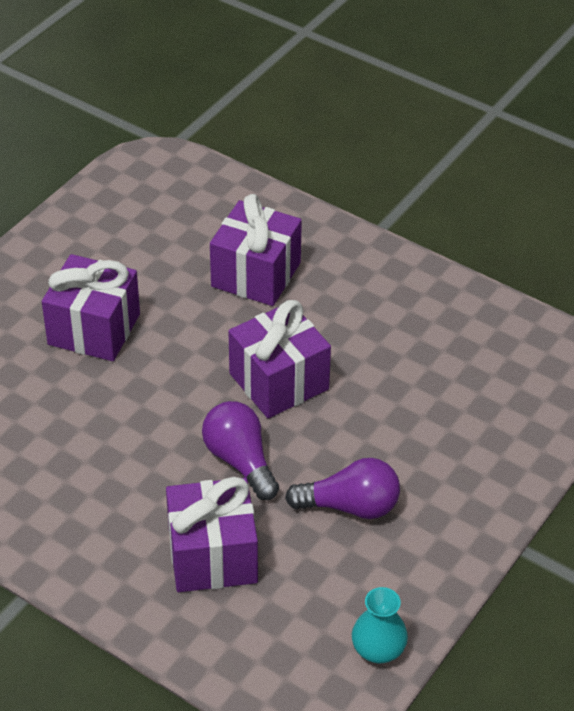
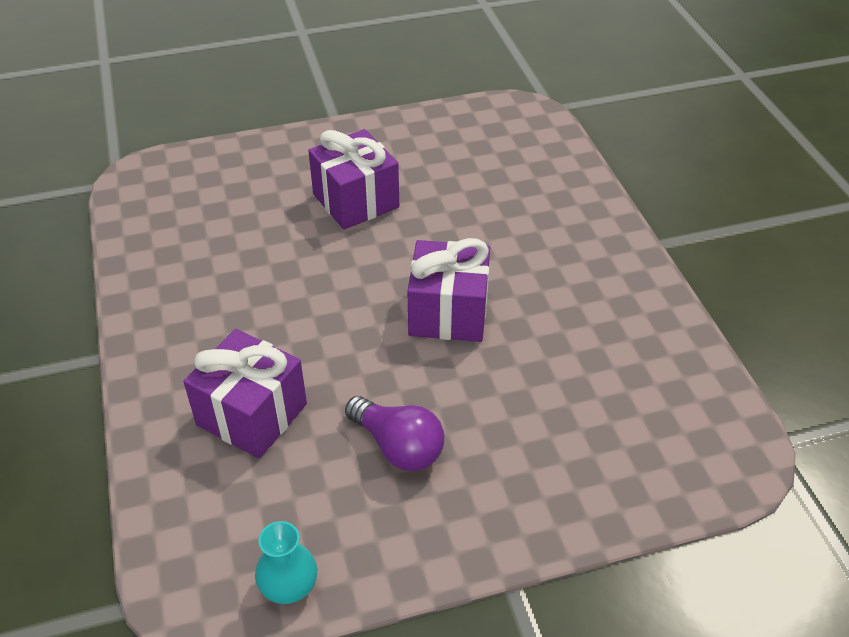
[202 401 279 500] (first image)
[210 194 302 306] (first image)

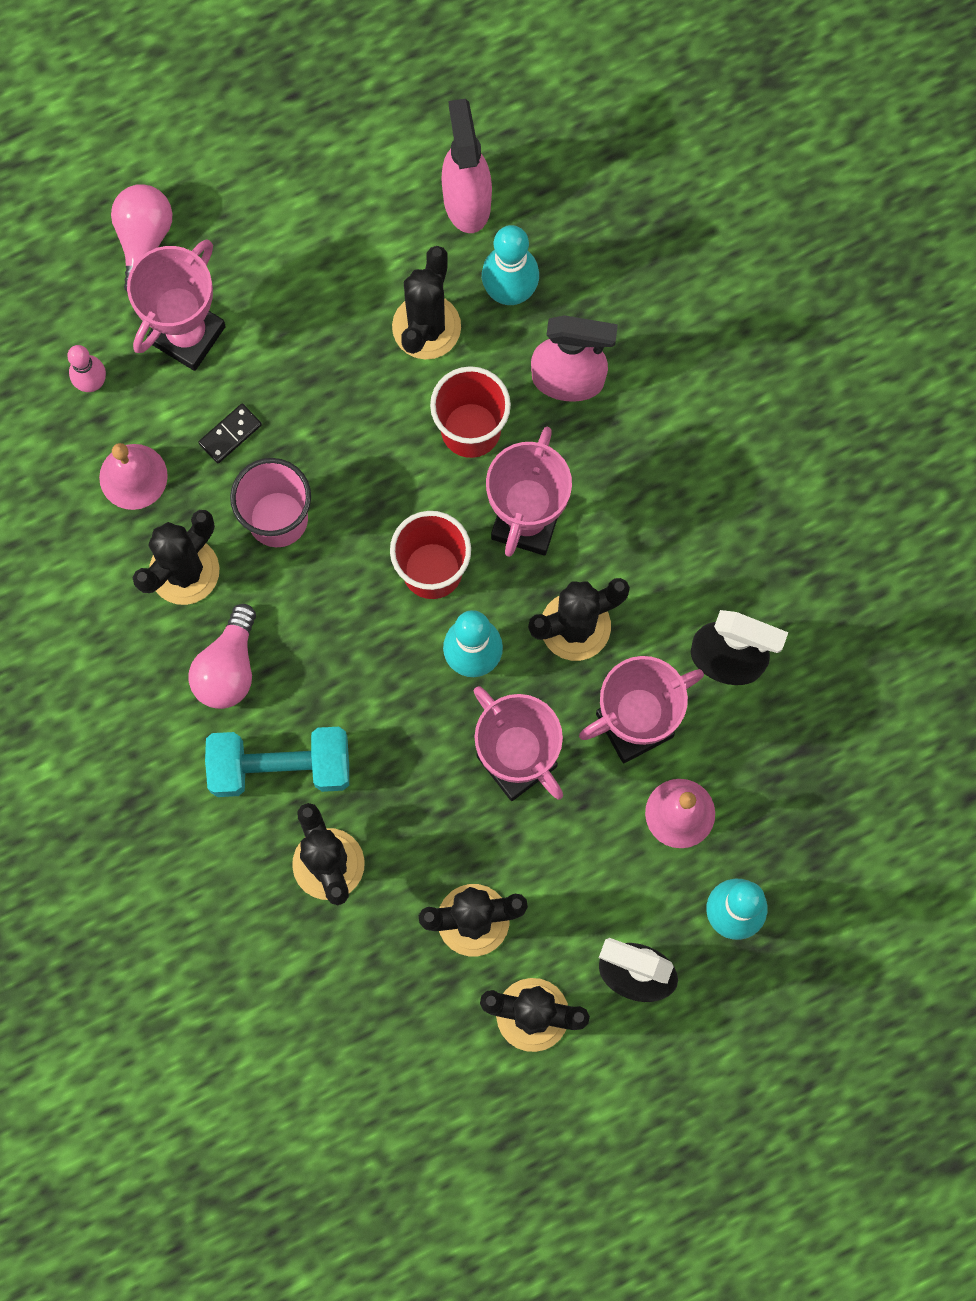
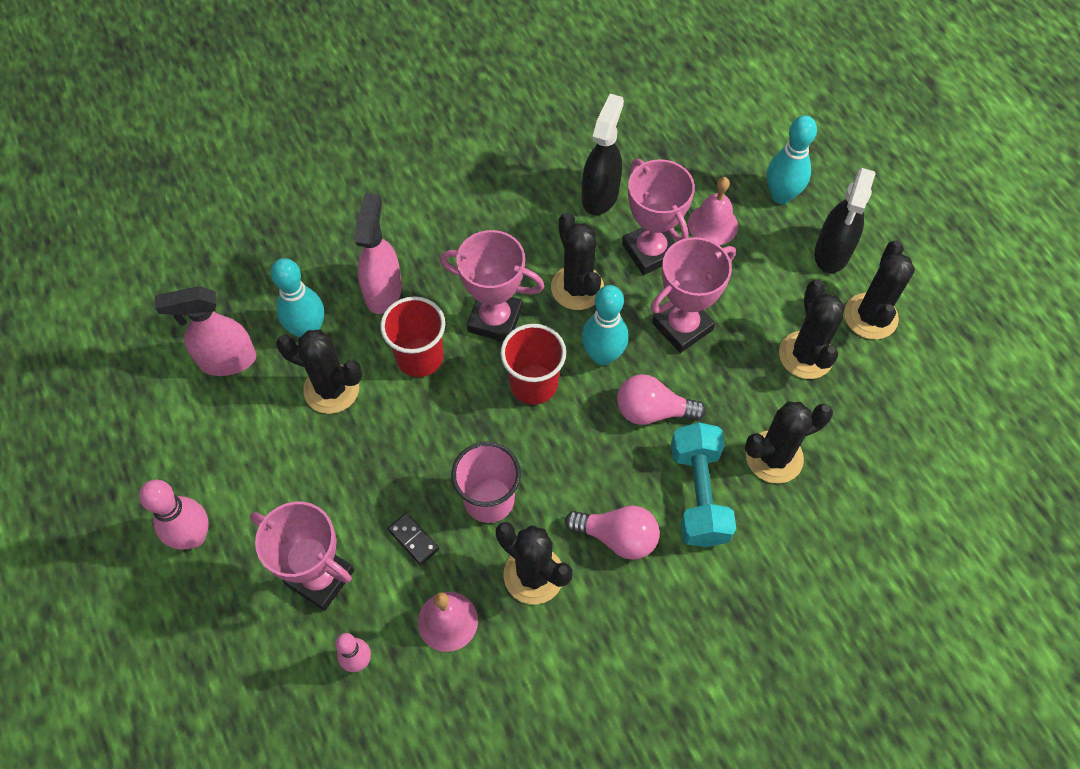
[617 374 706 425]
[139 479 209 550]

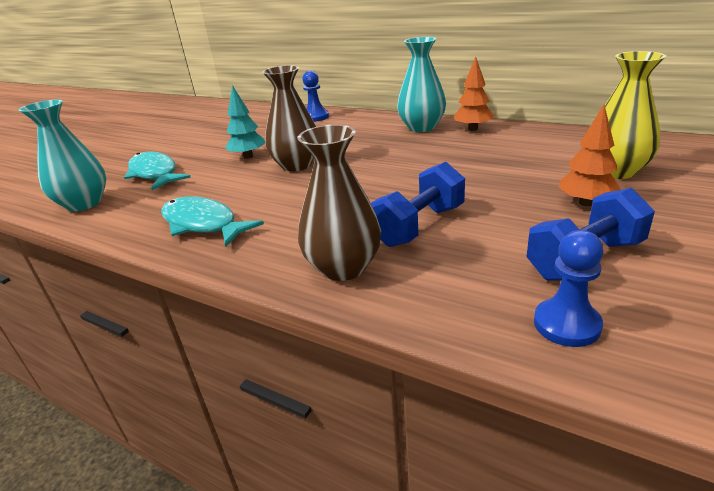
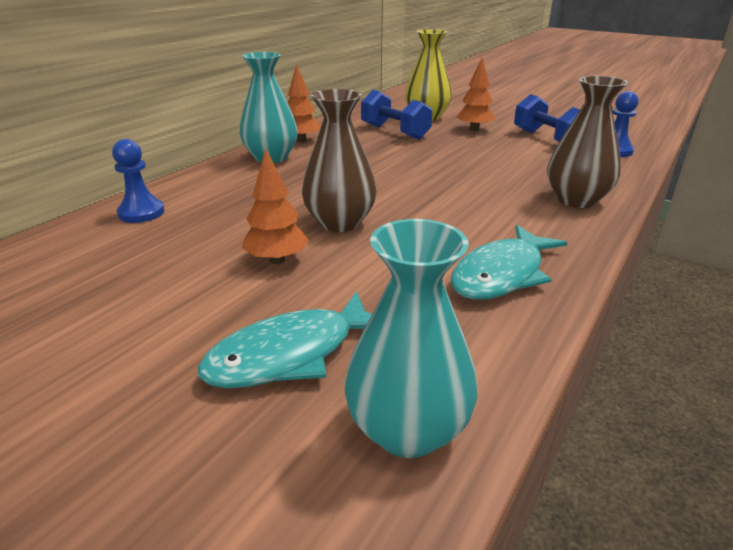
[242 148 309 264]
[361 90 432 140]

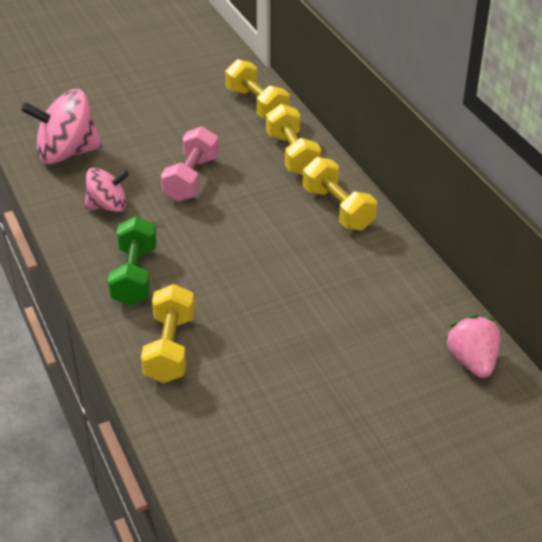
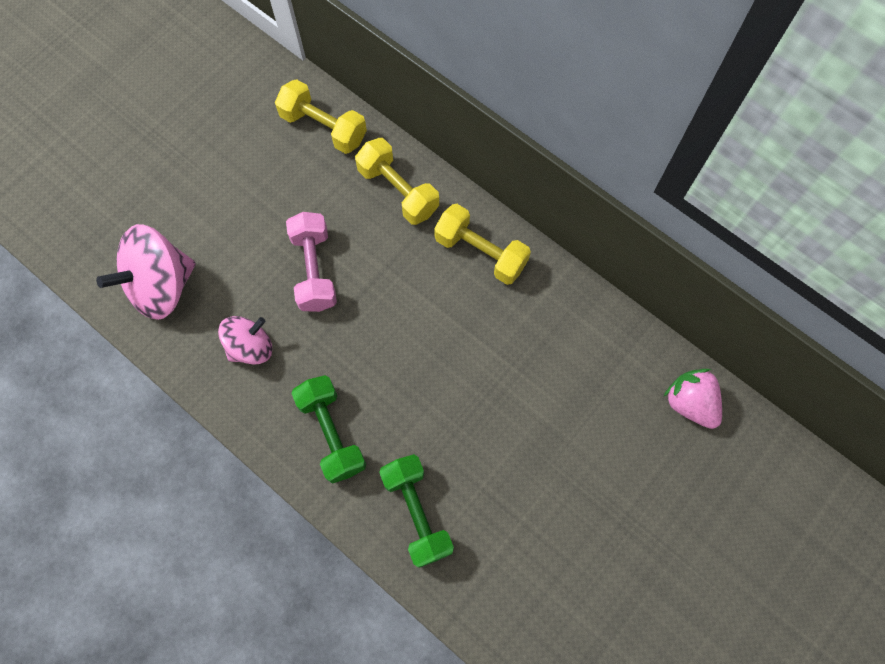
[379 454 454 568]

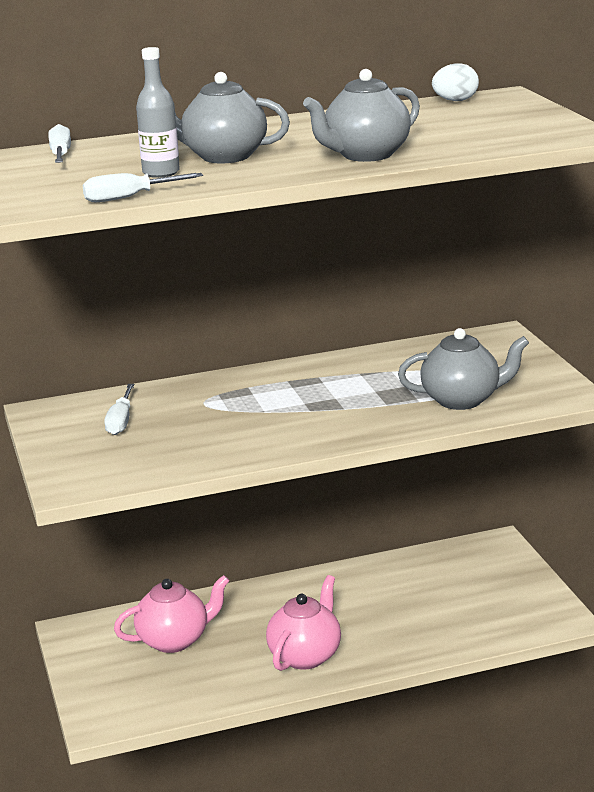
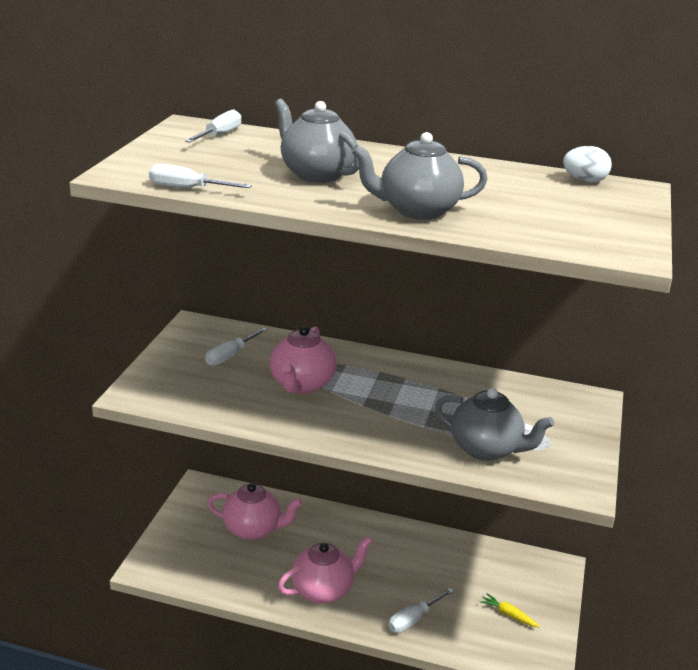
[136 47 180 178] (first image)
[270 326 337 394]
[388 588 454 633]
[480 593 540 627]

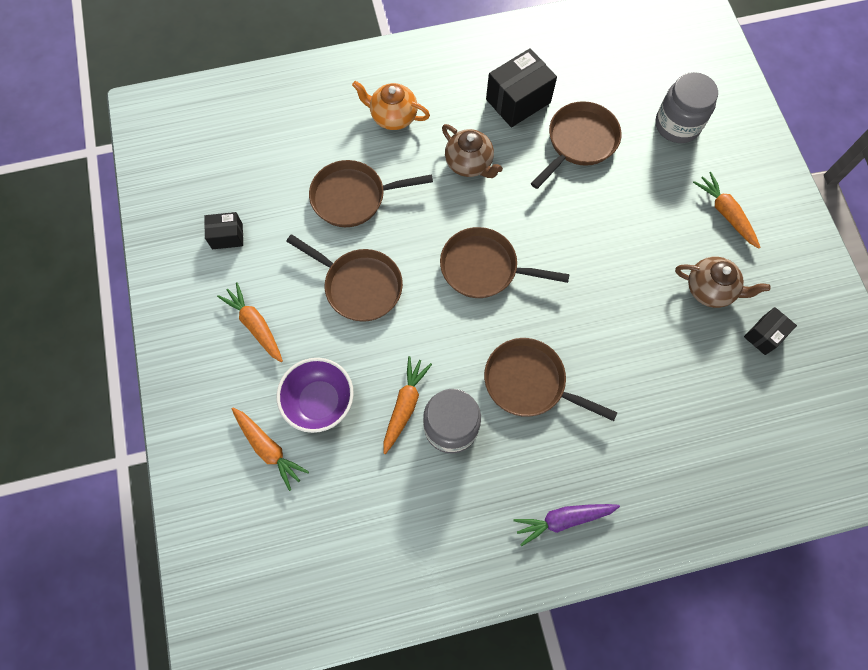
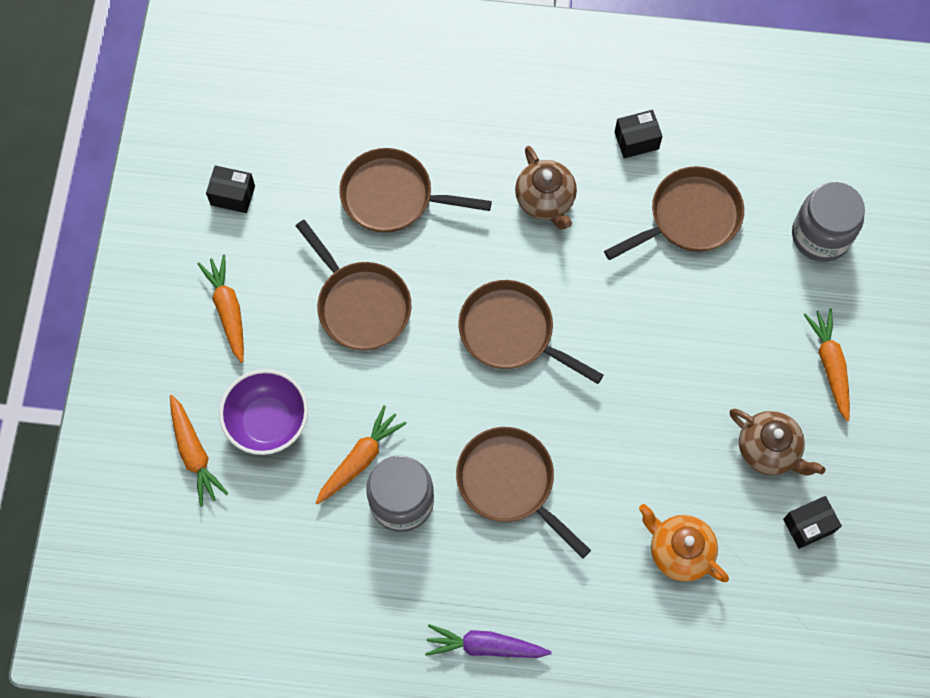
[639 504 729 582]
[615 110 663 158]

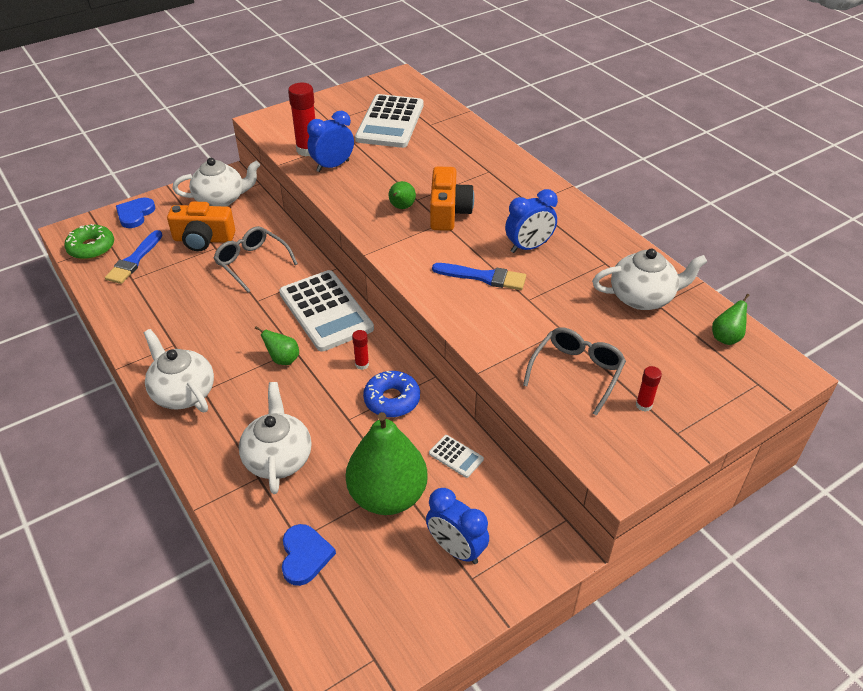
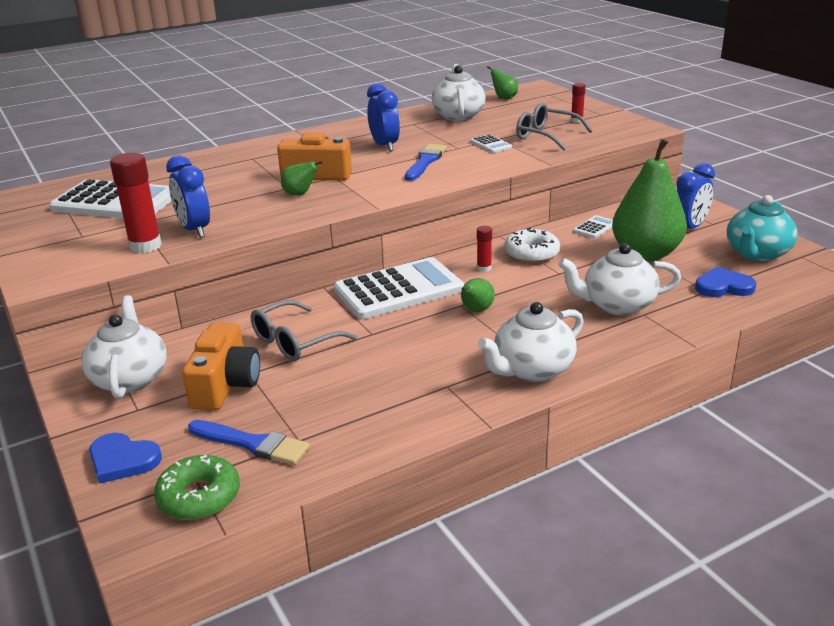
[504 228 560 263]
[470 135 512 153]
[727 195 798 261]

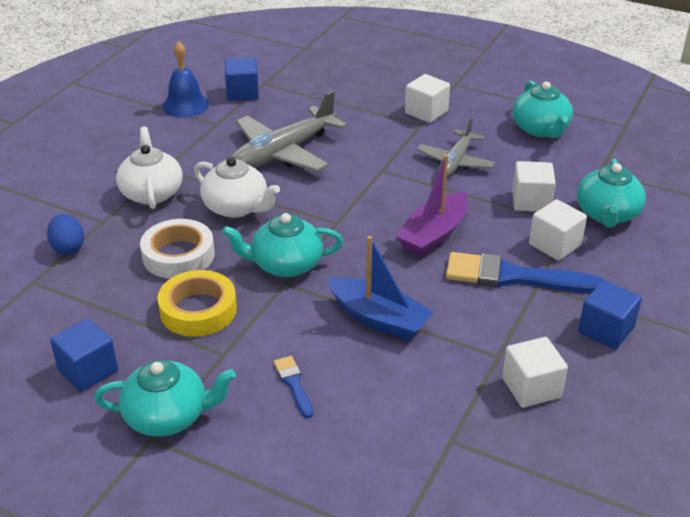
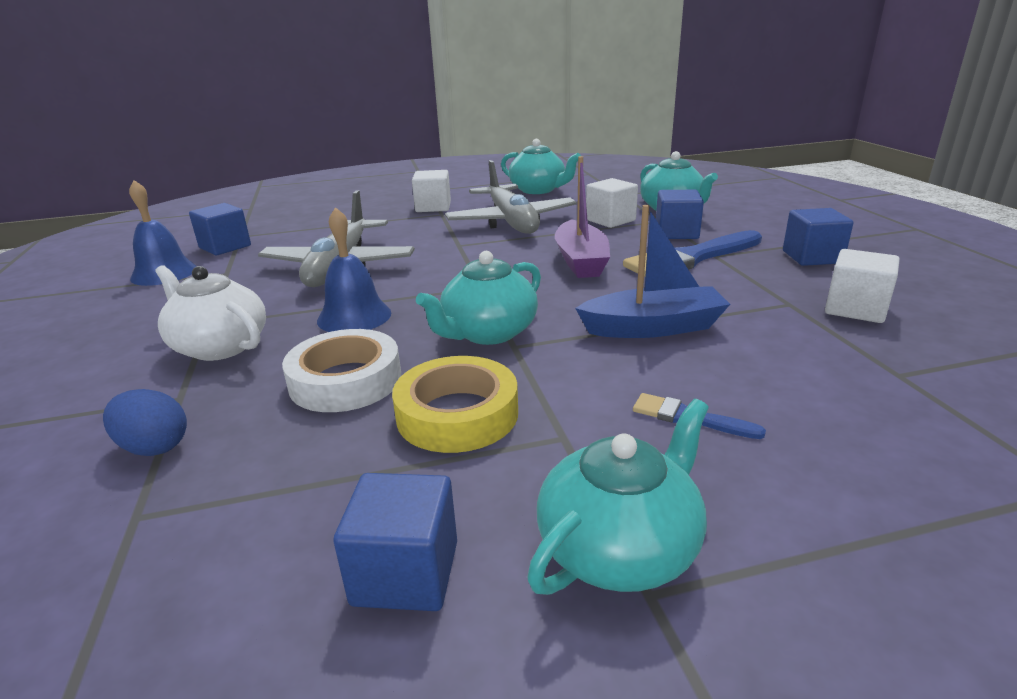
[317 207 391 332]
[445 160 577 234]
[656 190 704 239]

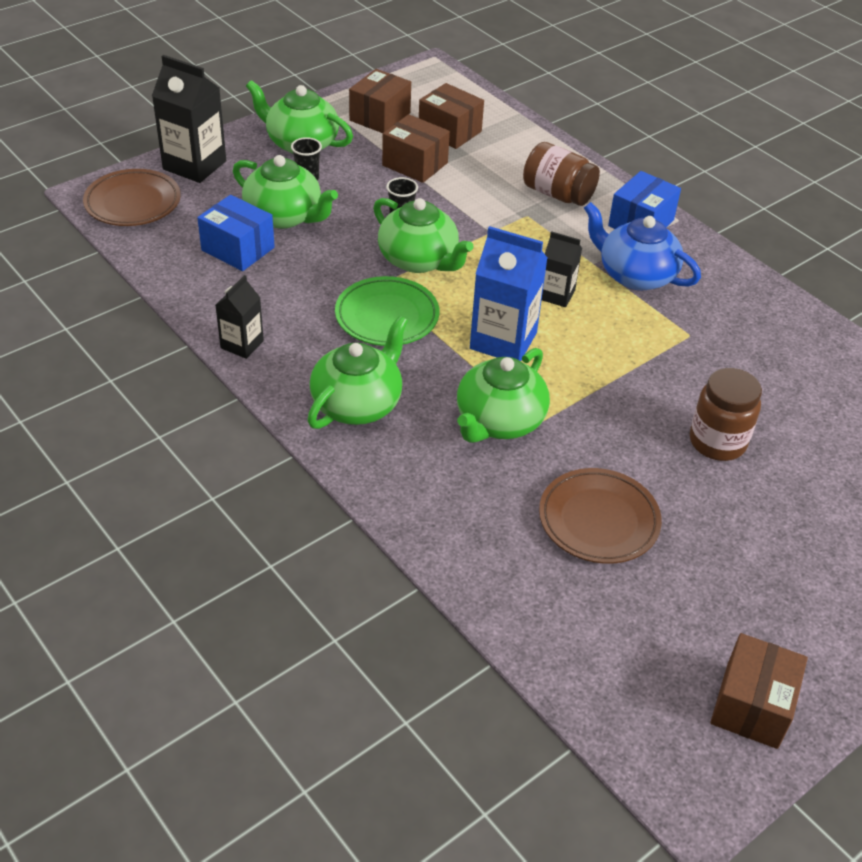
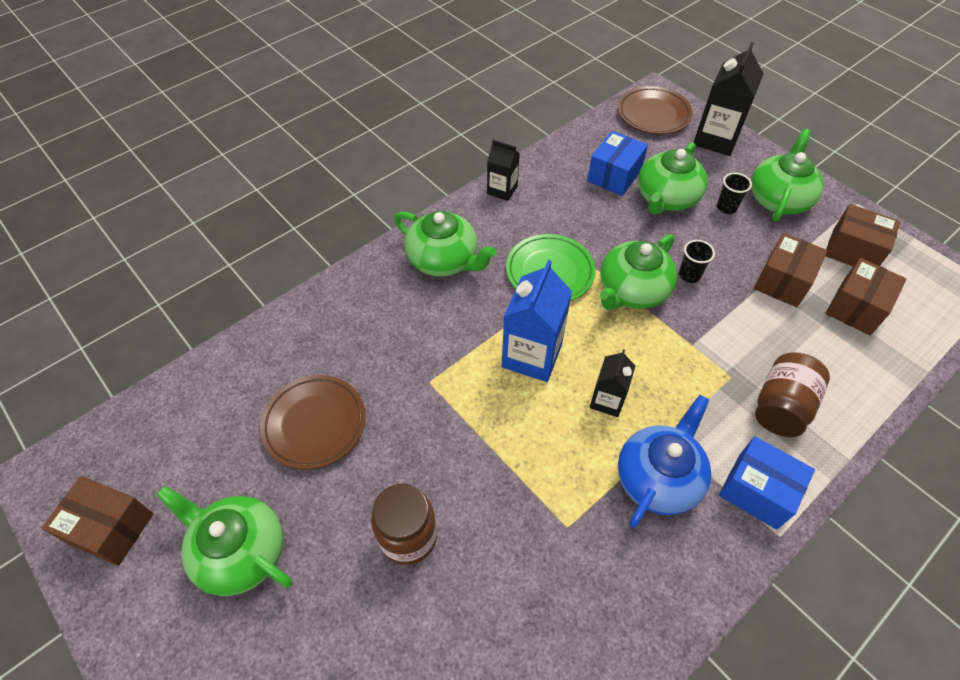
[156 486 292 596]

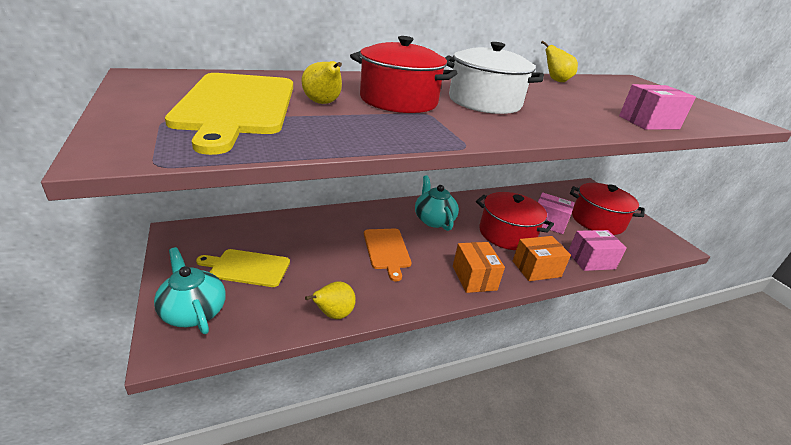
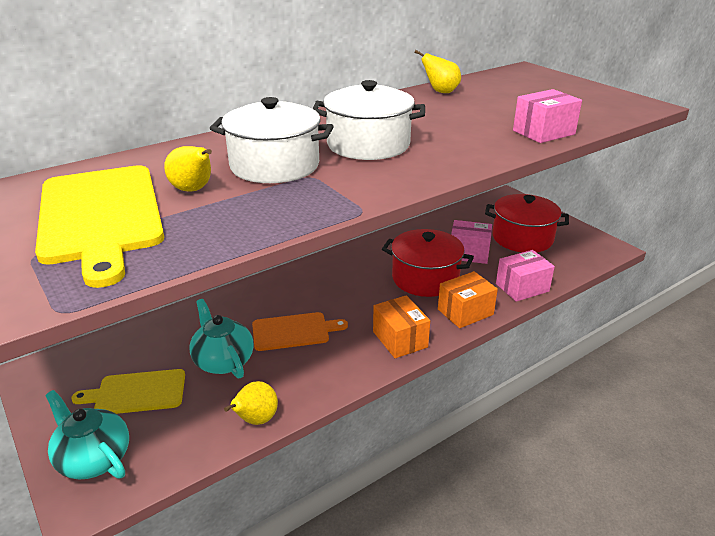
[210 97 334 183]
[252 312 348 351]
[190 299 254 378]

